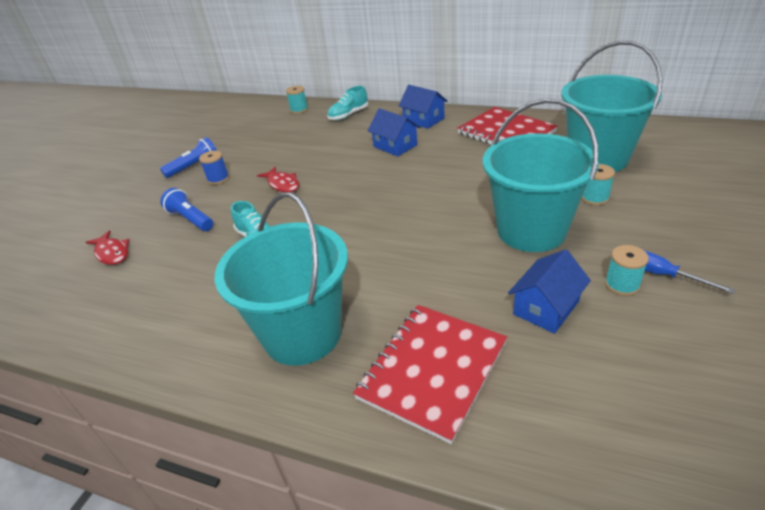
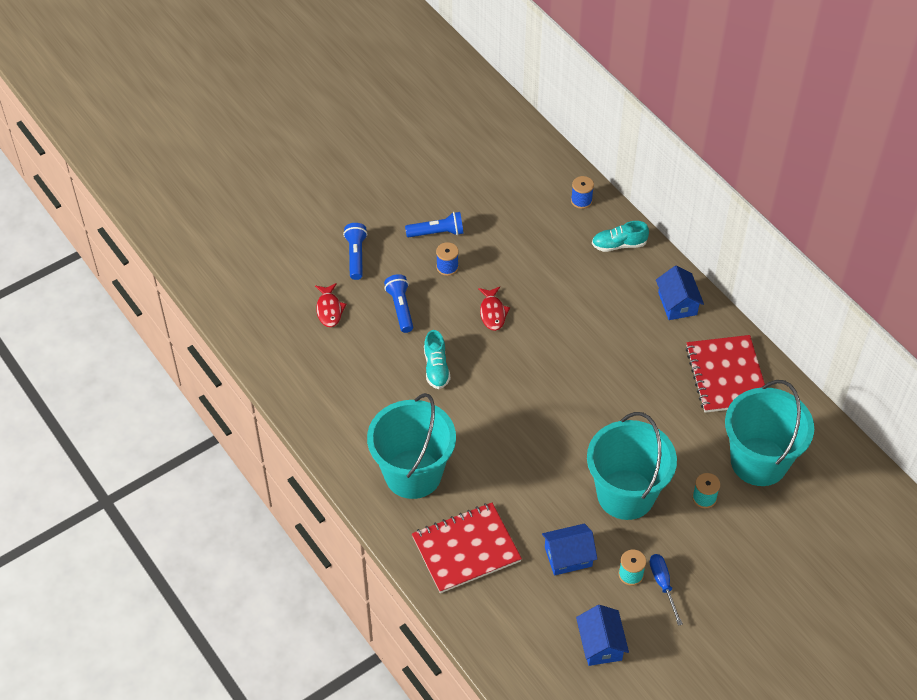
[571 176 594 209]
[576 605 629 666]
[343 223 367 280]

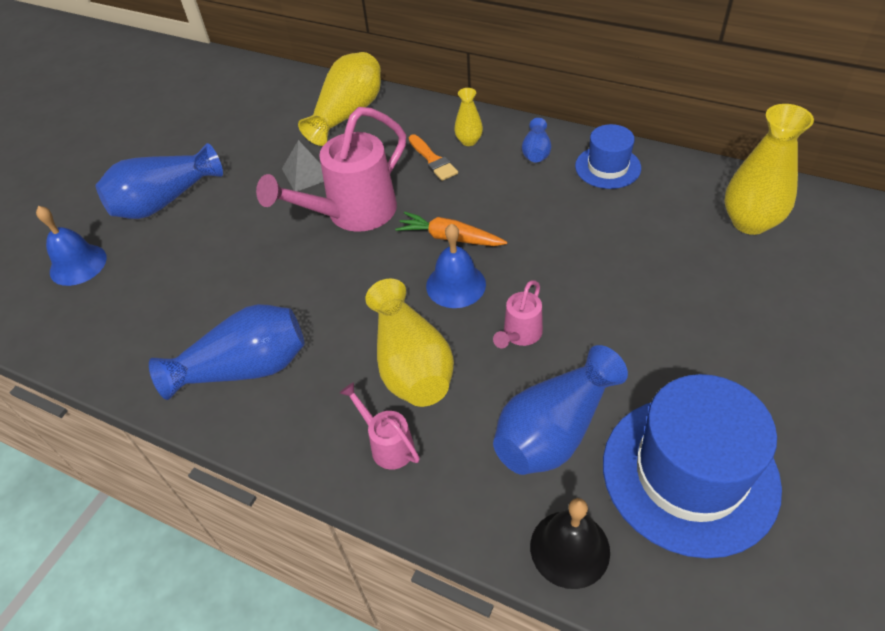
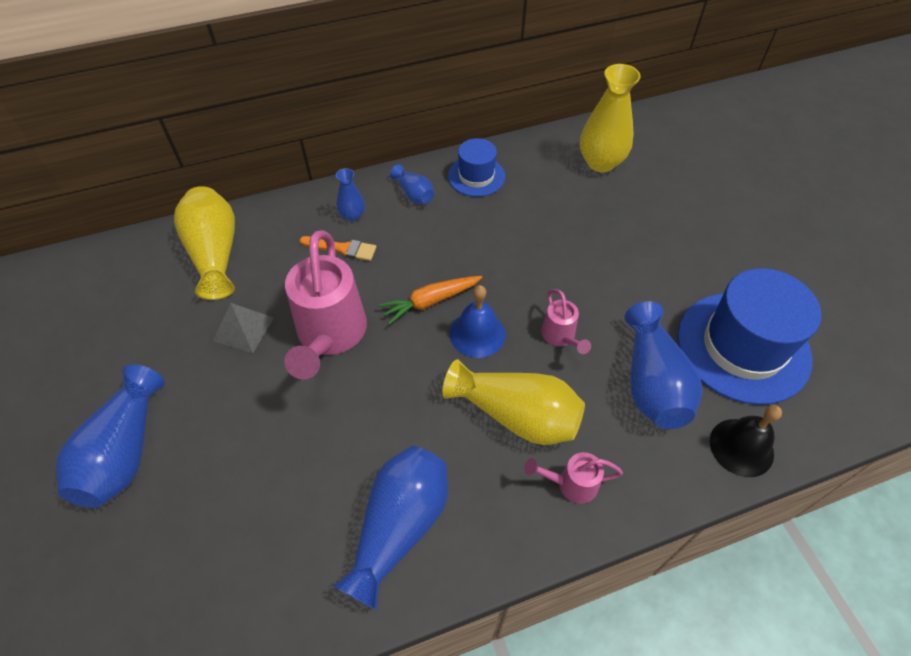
[36 206 107 286] (first image)
[336 168 365 221]

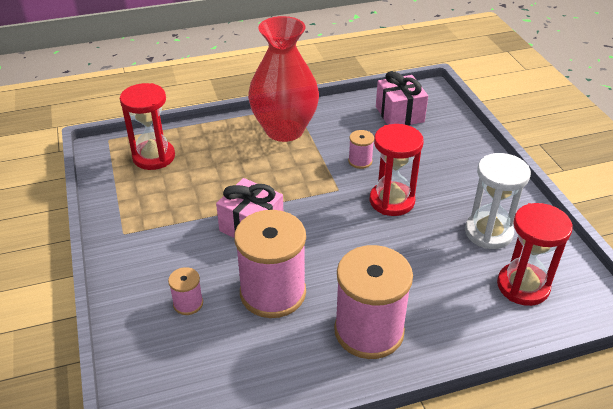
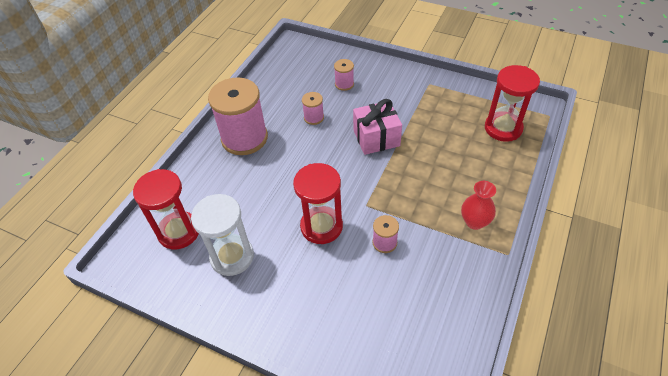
[302 92 324 125]
[461 181 496 230]
[376 71 428 125] (first image)

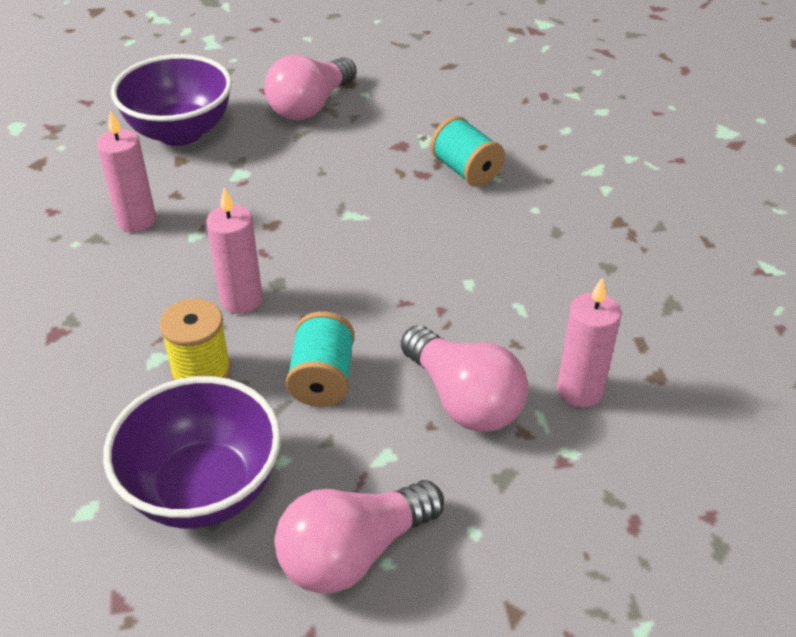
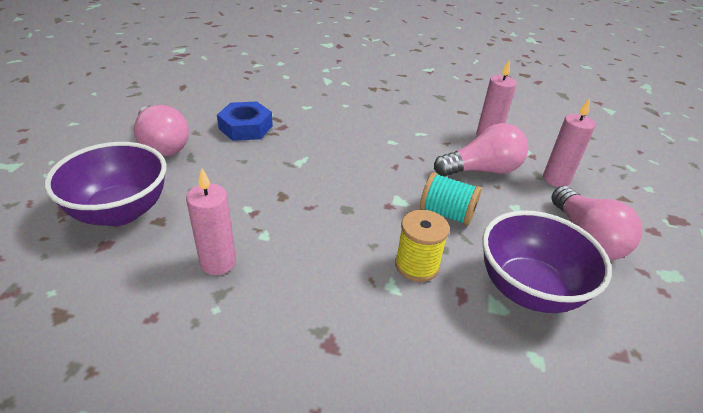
[543 98 596 187]
[430 116 505 187] (first image)
[217 102 273 141]

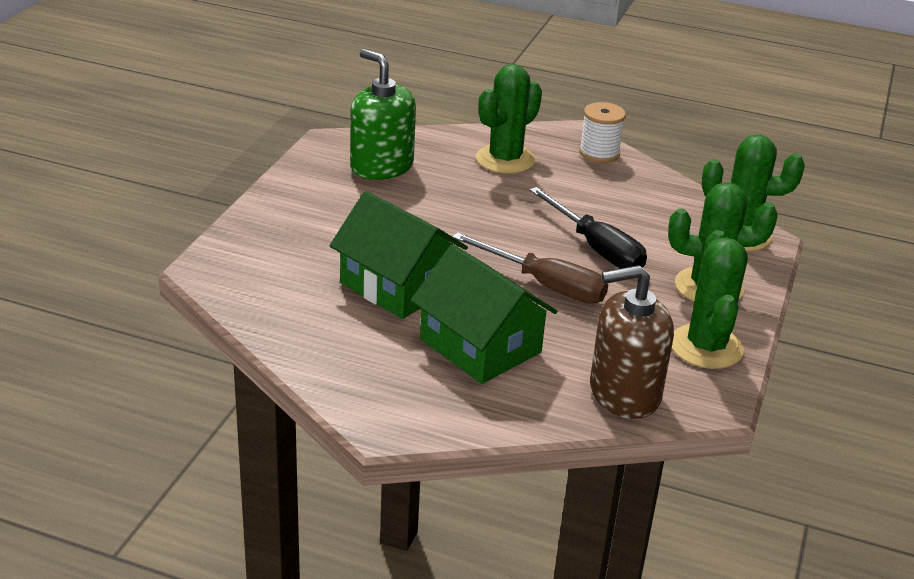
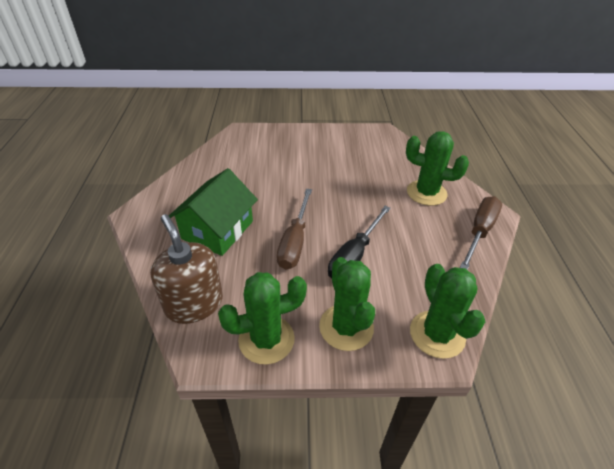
[329 191 468 319] (first image)
[350 49 416 180] (first image)
[460 196 502 270]

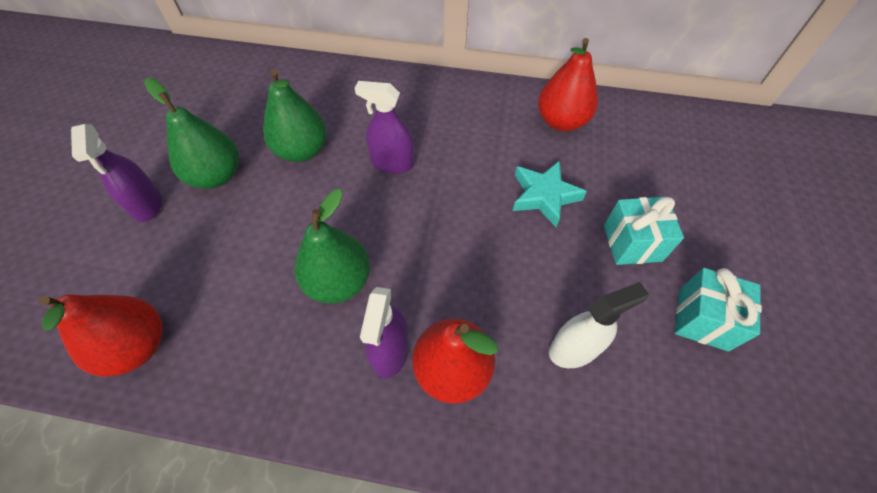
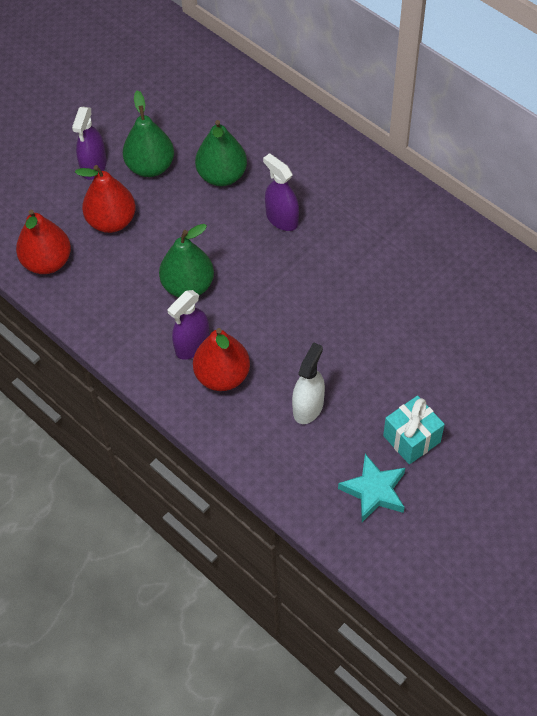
[338 454 405 522]
[75 165 136 233]
[292 342 325 424]
[604 197 684 265] (first image)

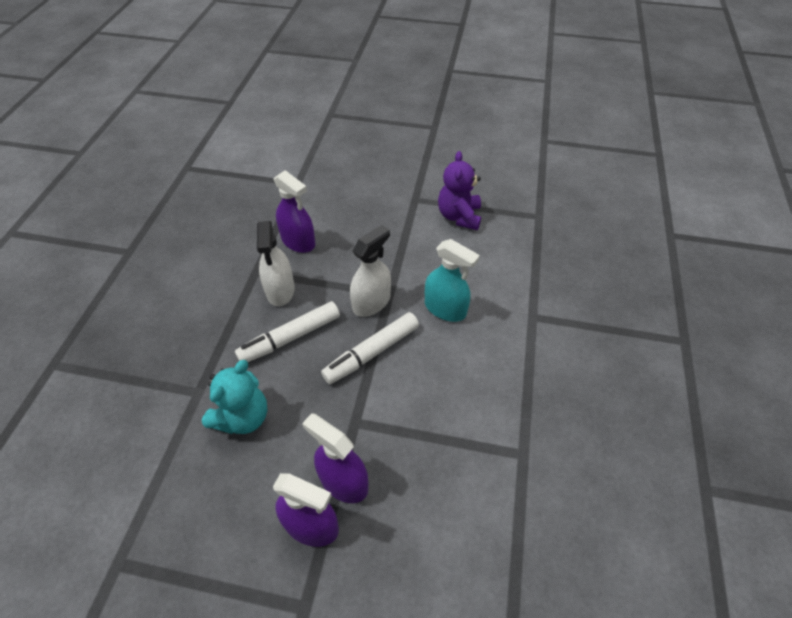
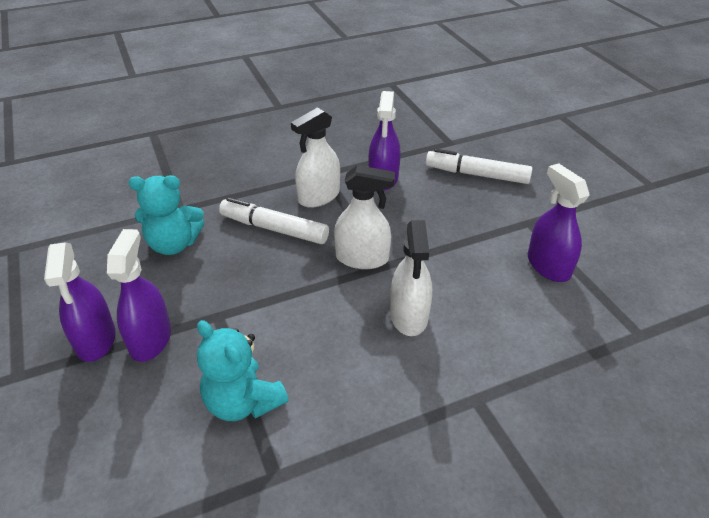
[426 149 533 184]
[390 220 432 336]
[528 163 590 282]
[197 320 289 421]

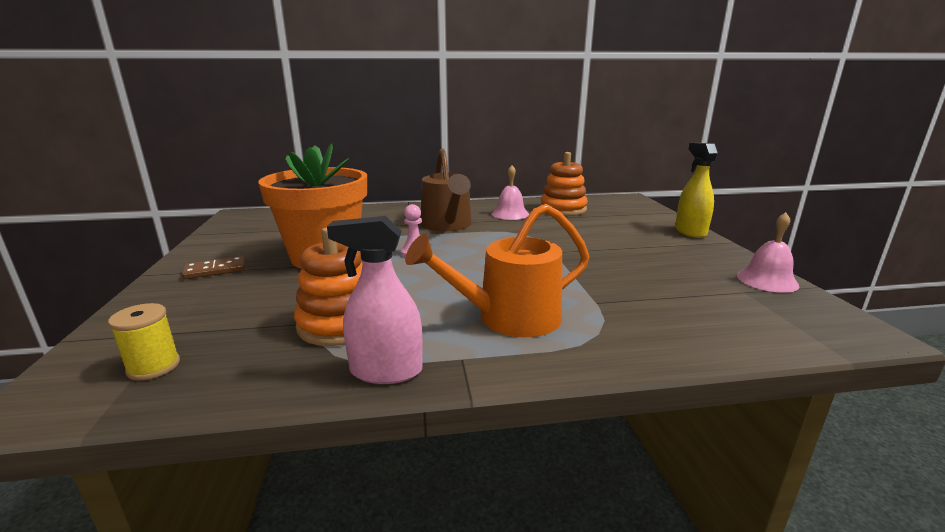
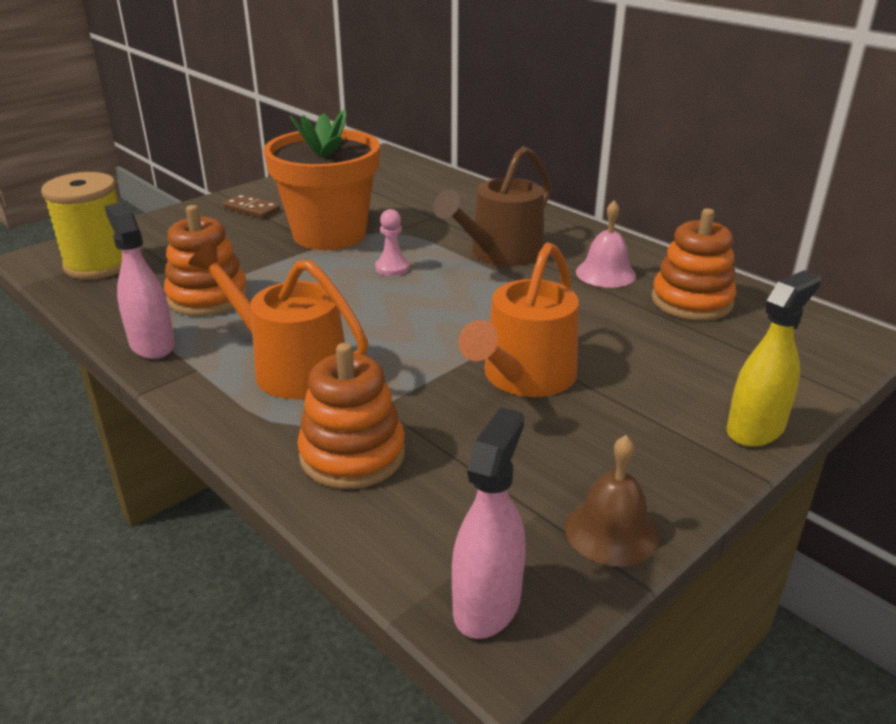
[41 172 122 280]
[565 435 660 567]
[297 343 405 489]
[452 407 526 639]
[458 242 579 397]

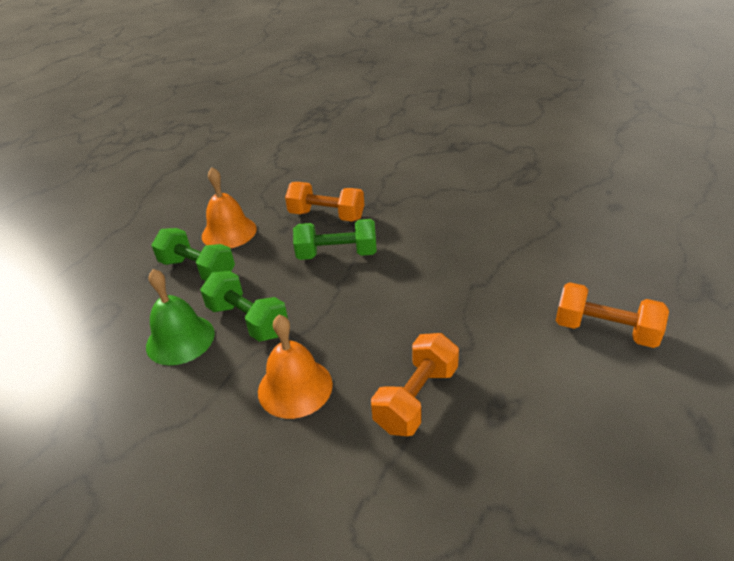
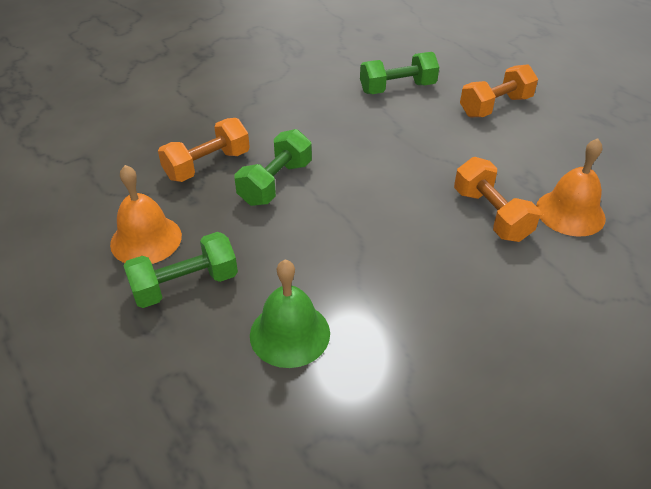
[360 52 439 94]
[536 138 606 237]

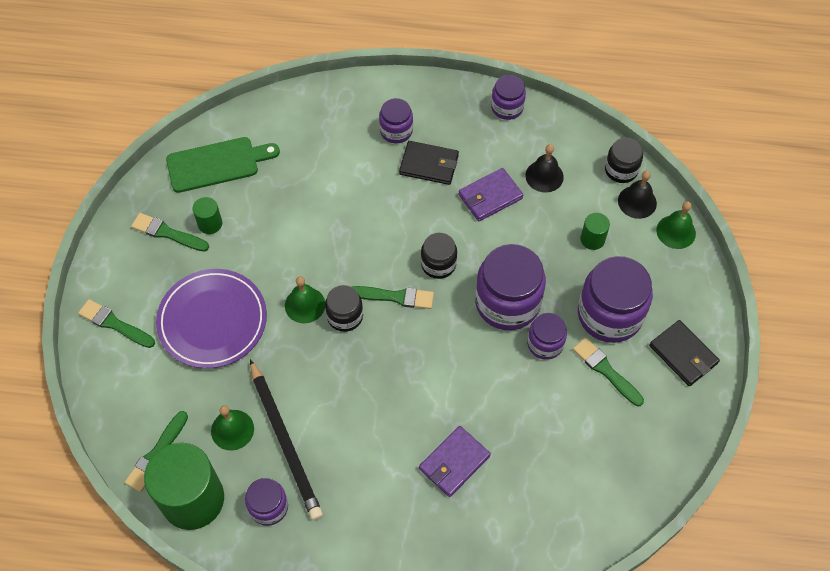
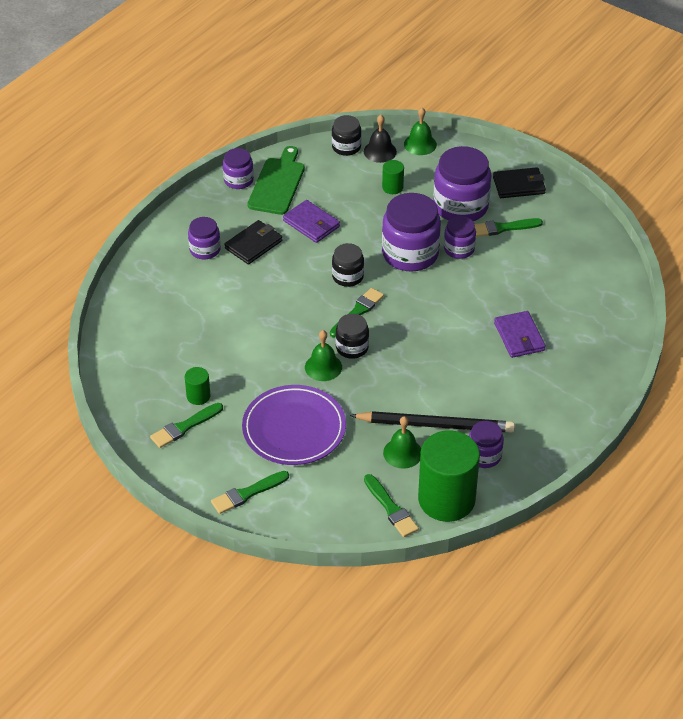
[247 146 305 215]
[283 200 340 243]
[525 144 564 193] (first image)

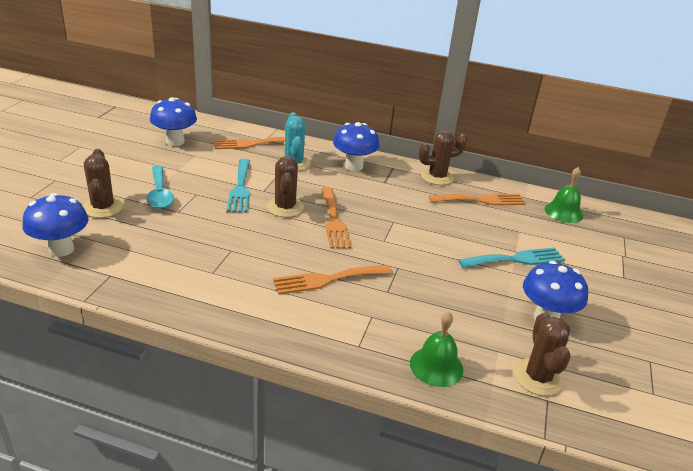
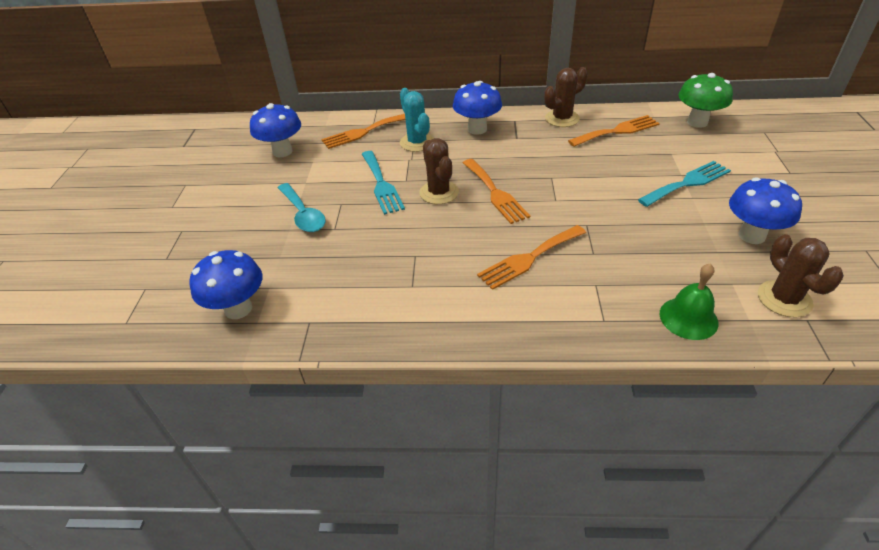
[83 149 123 218] (first image)
[678 73 733 128]

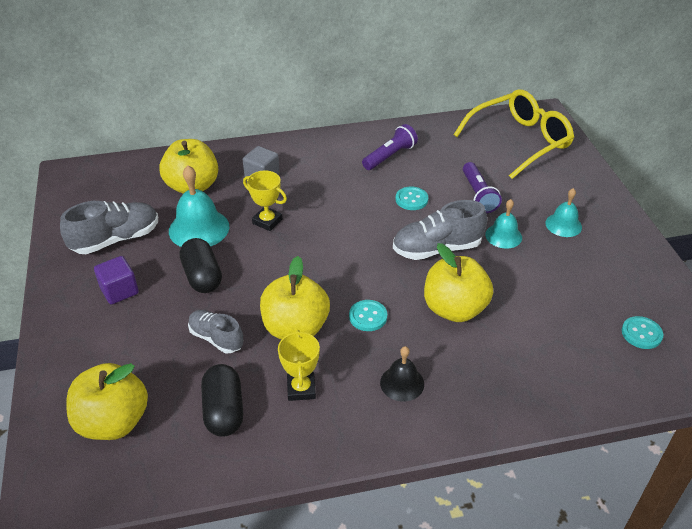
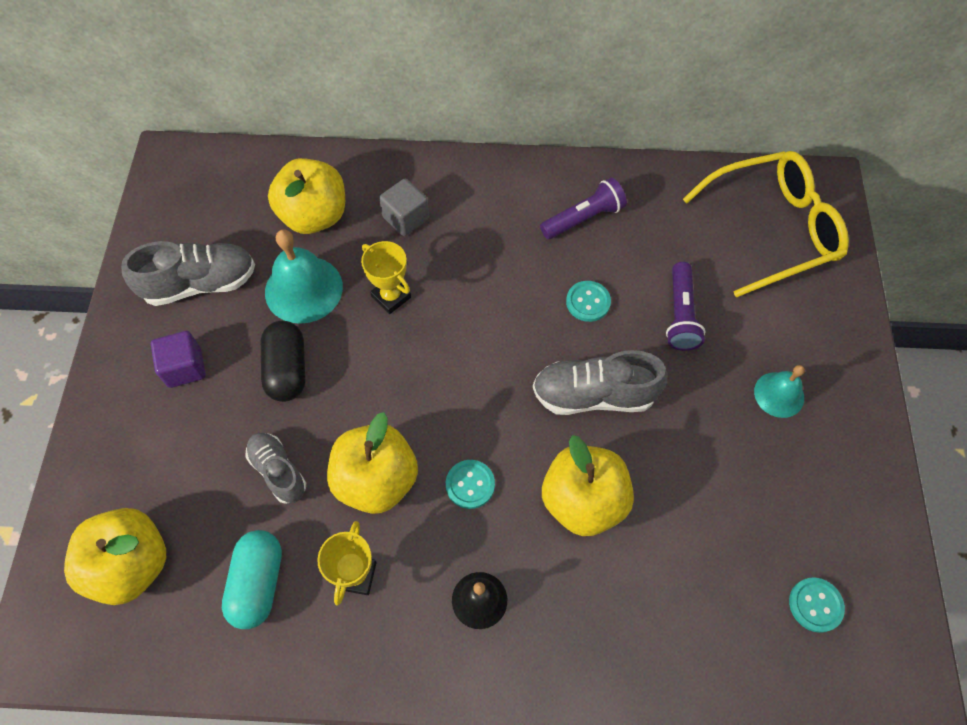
[222 530 282 629]
[485 199 522 249] (first image)

